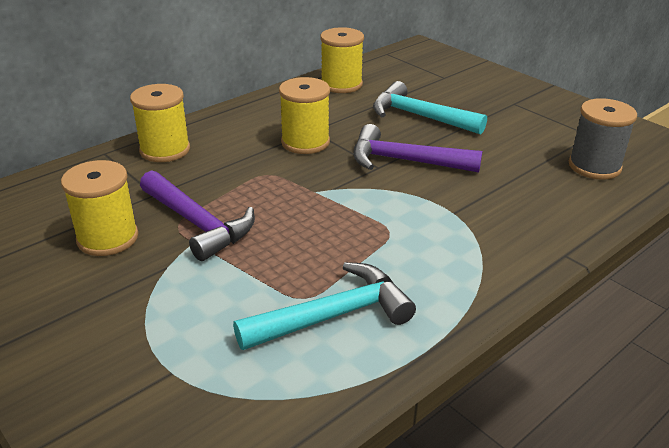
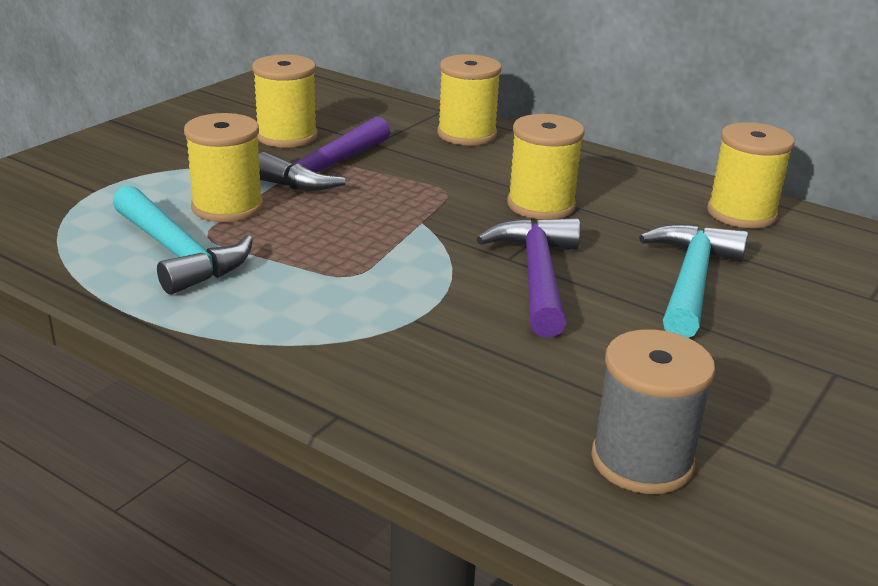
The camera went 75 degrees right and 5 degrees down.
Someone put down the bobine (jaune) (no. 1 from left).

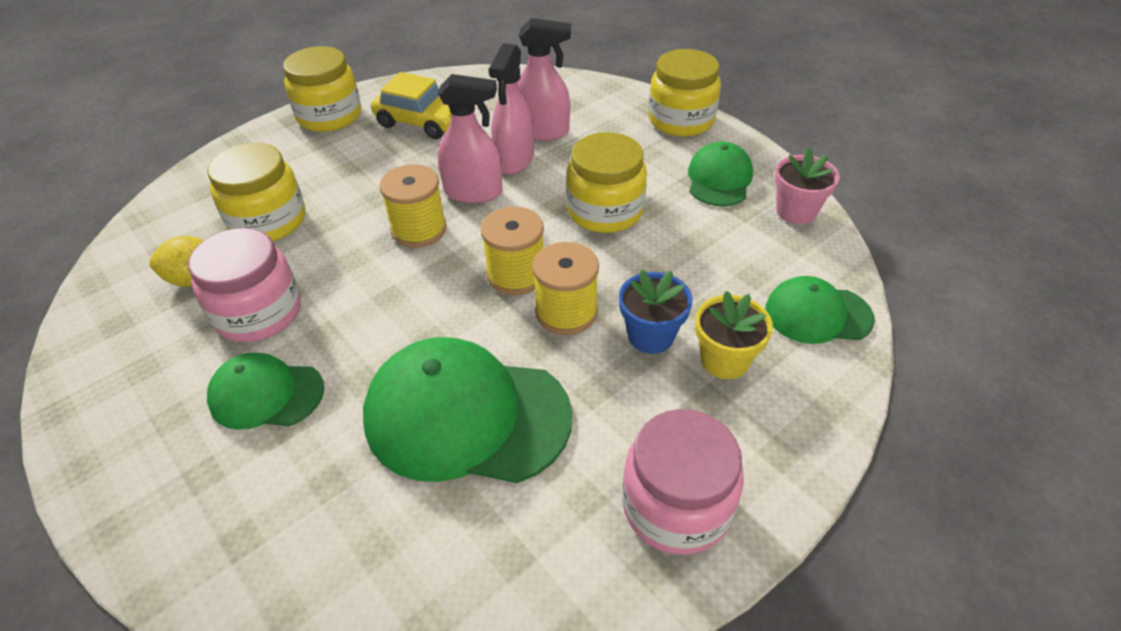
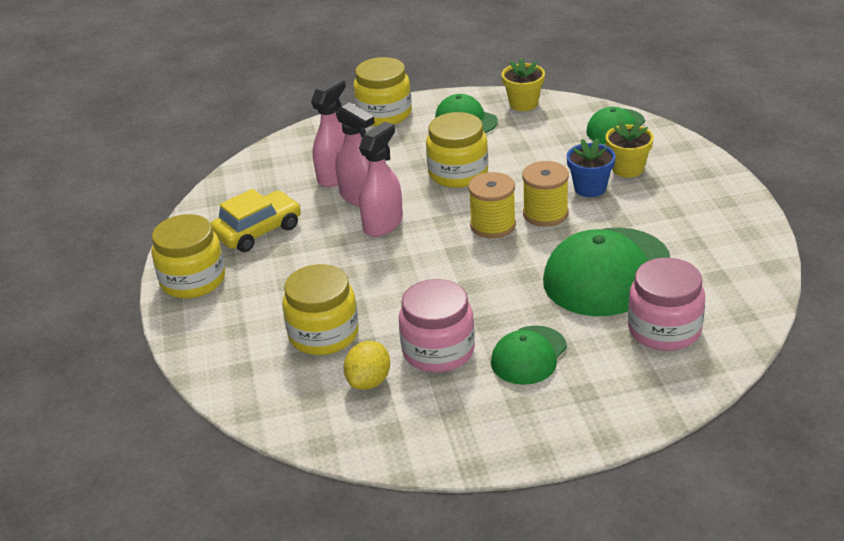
The camera went 60 degrees left and 10 degrees down.
Someone took away the bobine (jaune) (no. 1 from left).
Someone carried the bocal (rose) (no. 2 from left).
Someone repainted the pot de fleurs (rose), which became the pot de fleurs (jaune) (no. 1 from left).

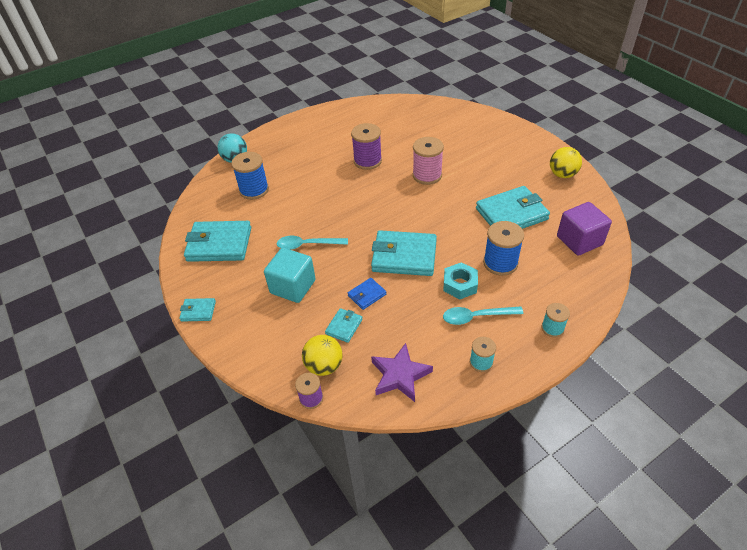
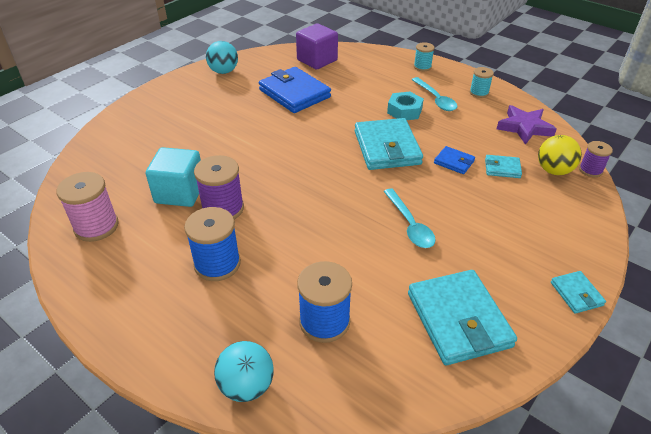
The camera went 110 degrees left and 5 degrees down.
Someone carried the cube (turquoise).
Someone carried the bobine (rose).
Someone carried the bobine (bleu) (no. 2 from left in the first image).
Someone repainted the portefeuille (turquoise) (no. 5 from left), which became the portefeuille (bleu) (no. 1 from left).
Someone repainted the balle (jaune) (no. 2 from left), which became the balle (turquoise) (no. 1 from left).

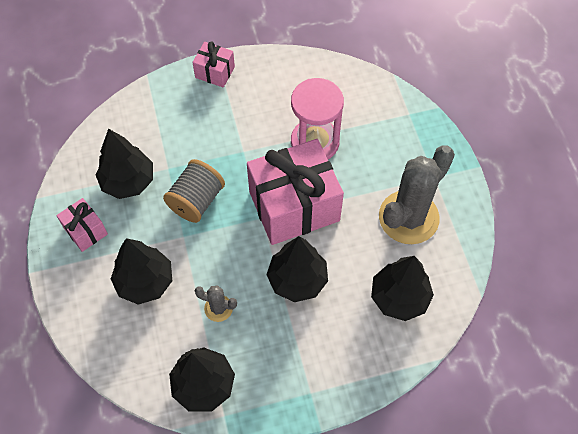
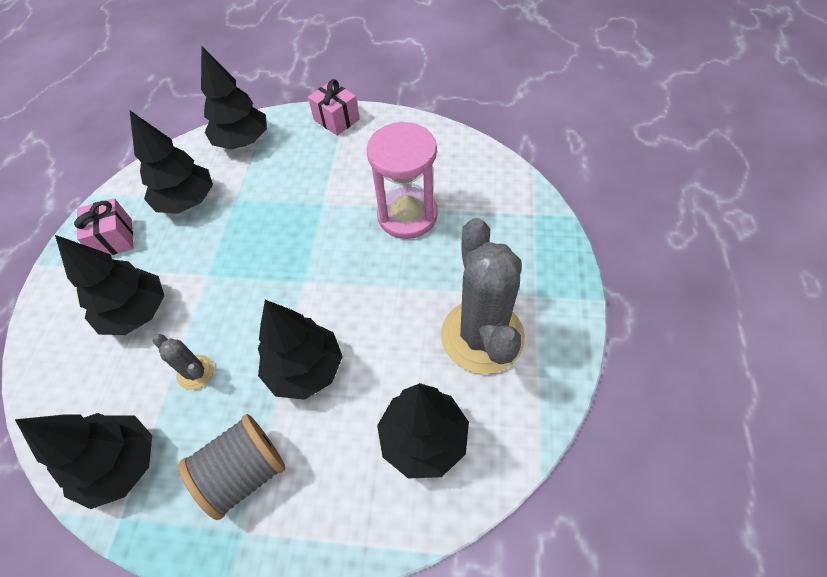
The camera went 25 degrees right and 5 degrees down.
Someone took away the cadeau (rose) (no. 3 from left).
Someone put down the arbre (noir) (no. 4 from left).
Someone carried the bobine (gris).
Someone rotated the cactus (gris) (no. 2 from left) by 75 degrees counterclockwise.

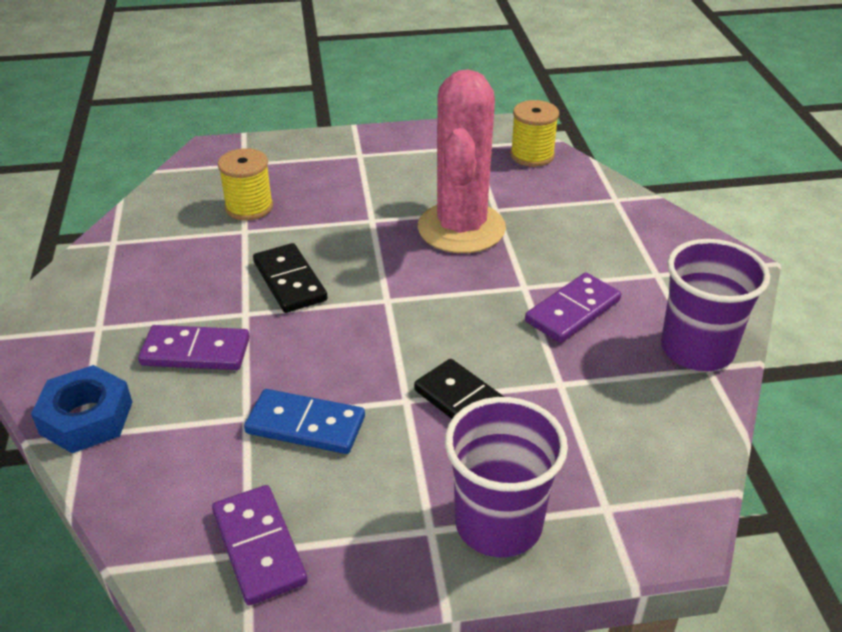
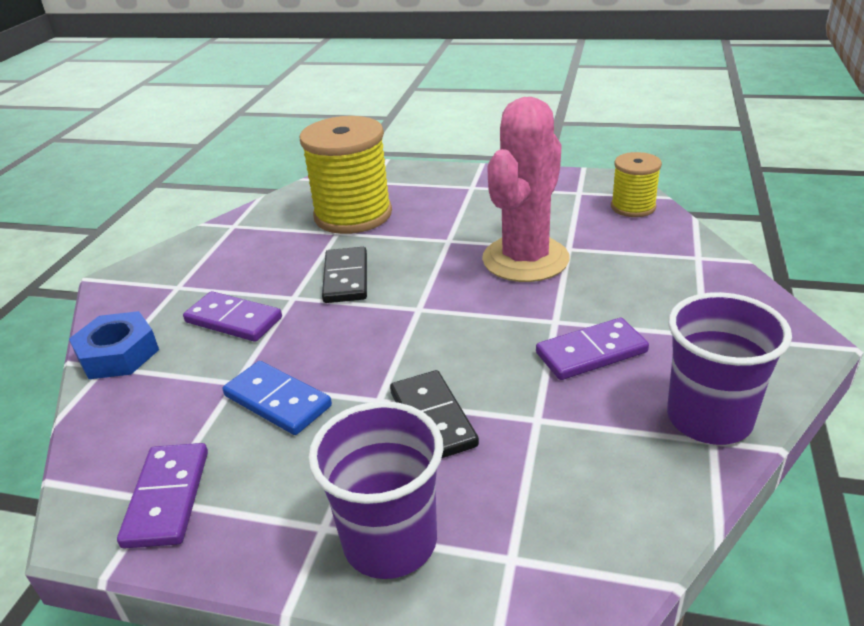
The camera went 25 degrees right and 5 degrees down.
Someone scaled the bobine (jaune) (no. 1 from left) by 1.84.

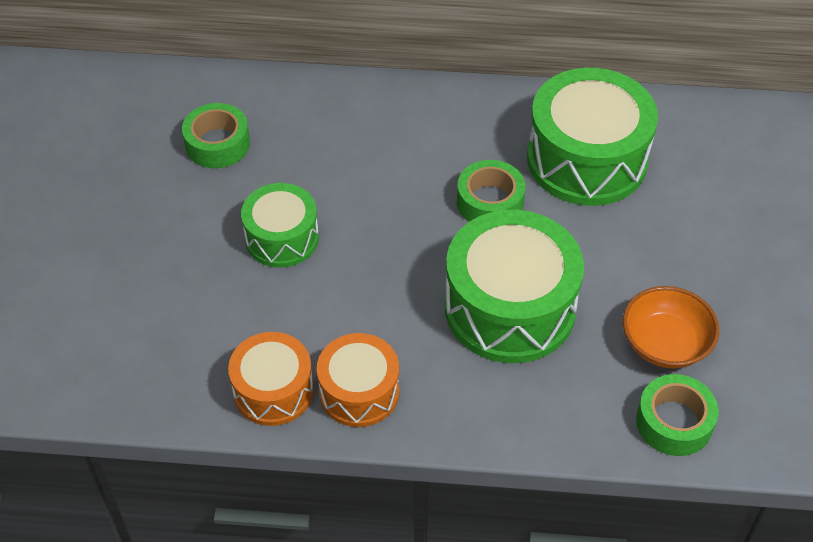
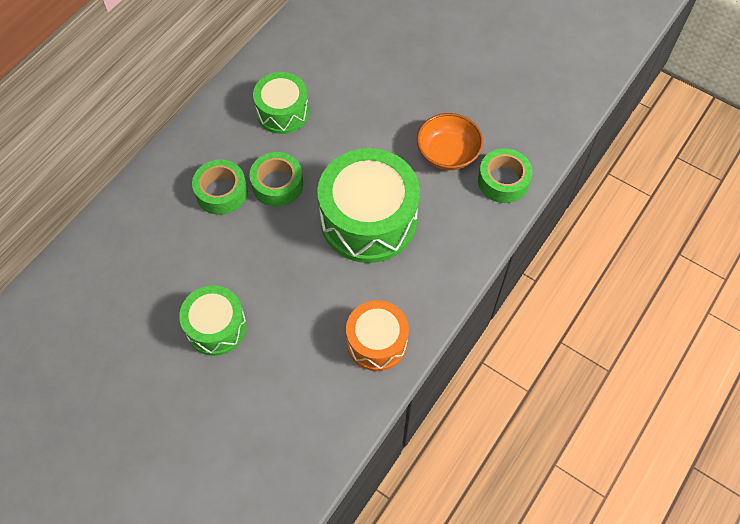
The camera went 60 degrees left and 10 degrees up.
Someone took away the tambour (orange) (no. 1 from left).
Someone carried the ruban adhésif (vert) (no. 1 from left).
Someone scaled the tambour (vert) (no. 3 from left in the first image) by 0.58.

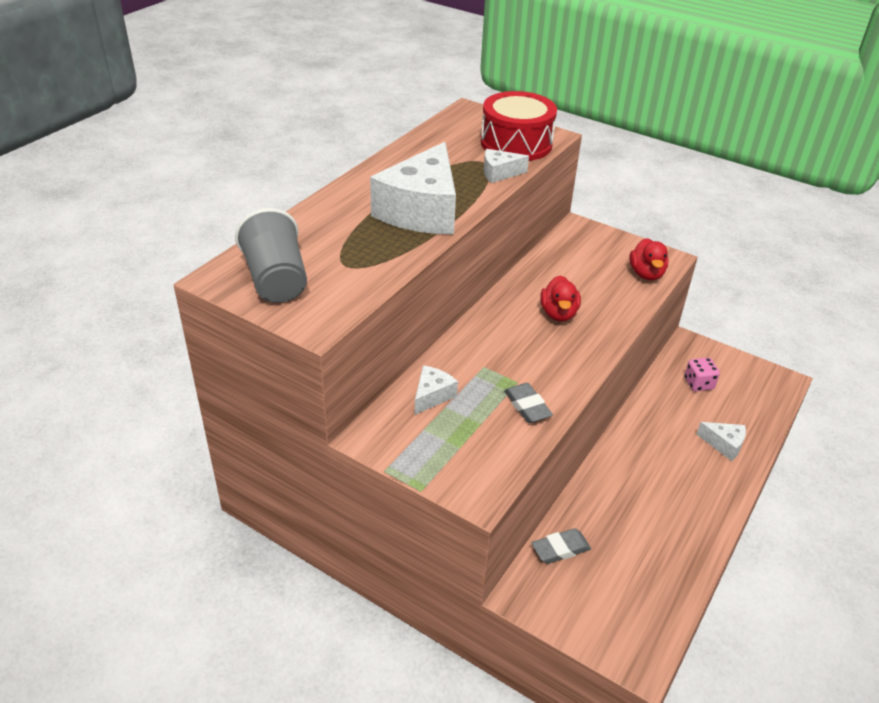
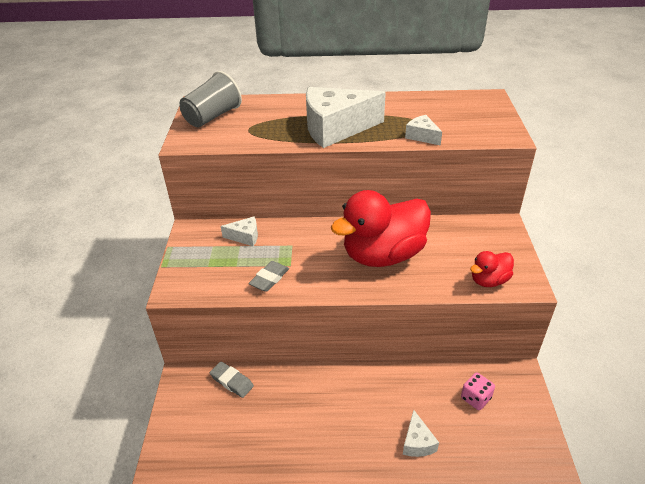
The camera went 60 degrees right and 0 degrees up.
Someone took away the tambour (rouge).
Someone scaled the canard (rouge) (no. 1 from left) by 2.11.

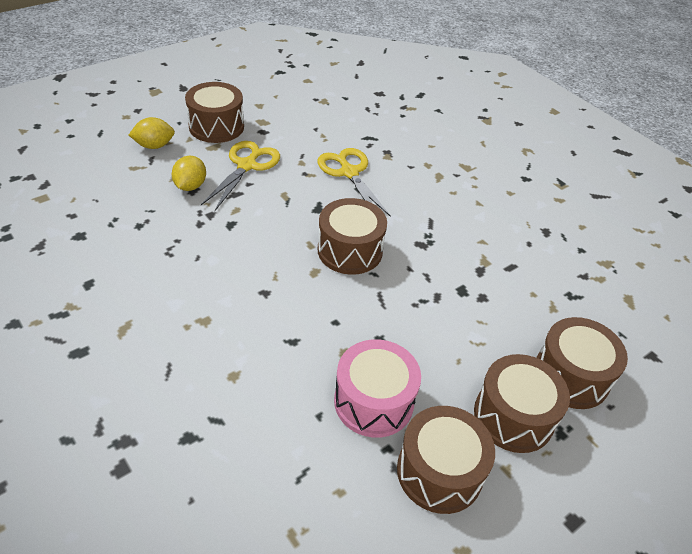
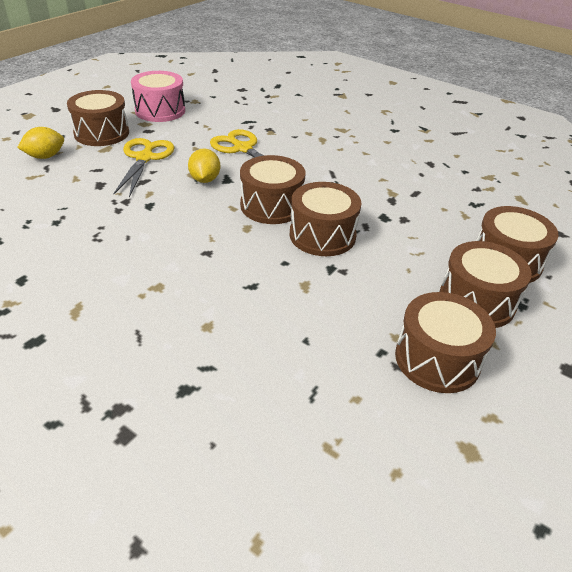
The camera went 15 degrees left and 5 degrees down.
Someone put down the tambour (marron) (no. 3 from left).
Someone carried the citron (jaune) (no. 2 from left).
Someone carried the tambour (rose).

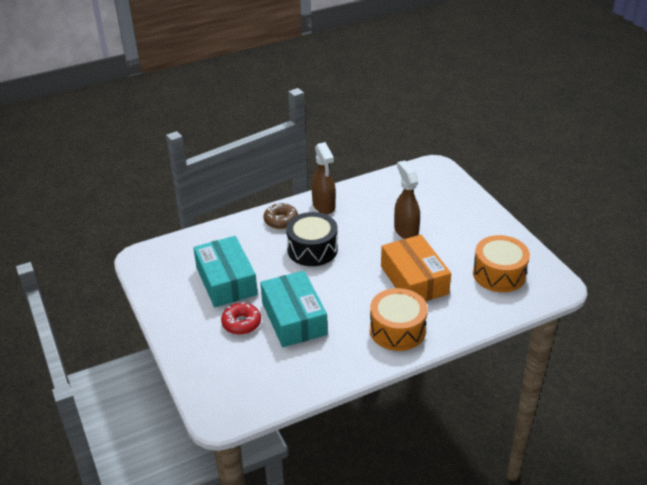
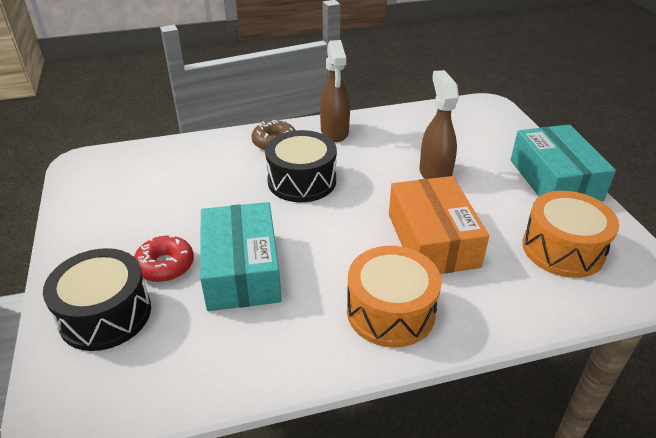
The camera went 10 degrees right and 0 degrees up.
Someone put down the tambour (noir) (no. 1 from left).
Someone carried the boîte (turquoise) (no. 1 from left in the first image).

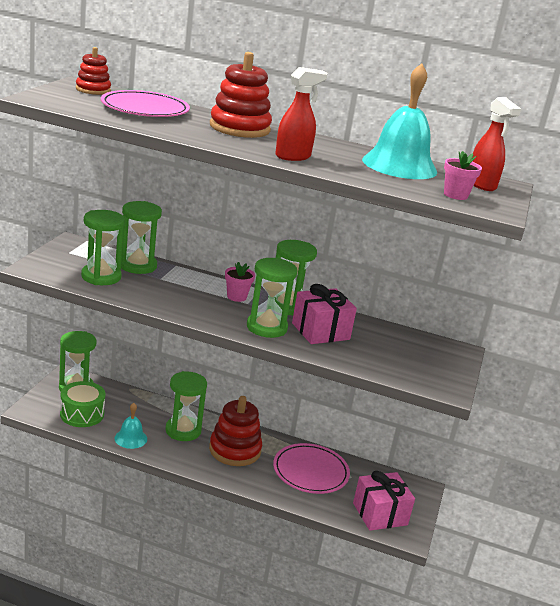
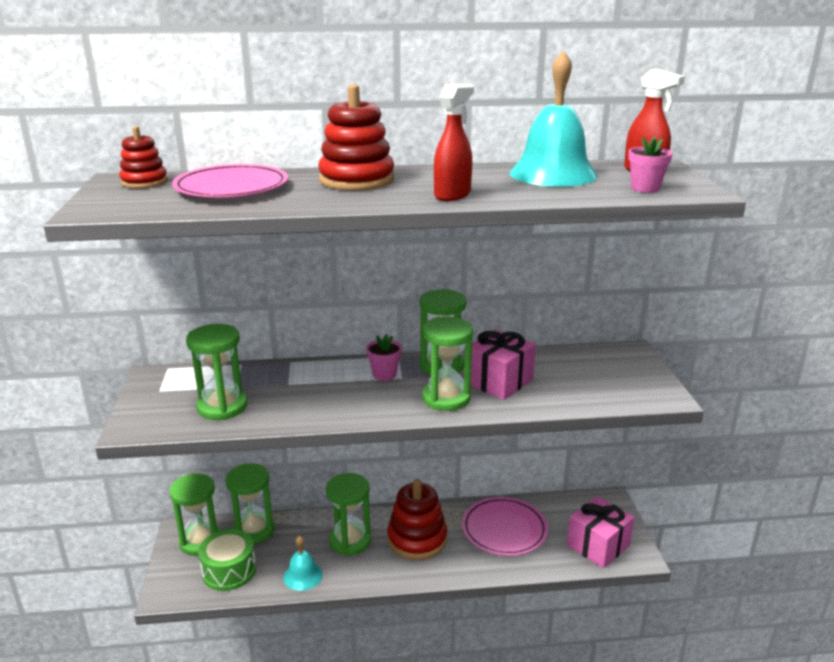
The camera went 20 degrees left and 0 degrees up.
Someone carried the sablier (vert) (no. 3 from left).

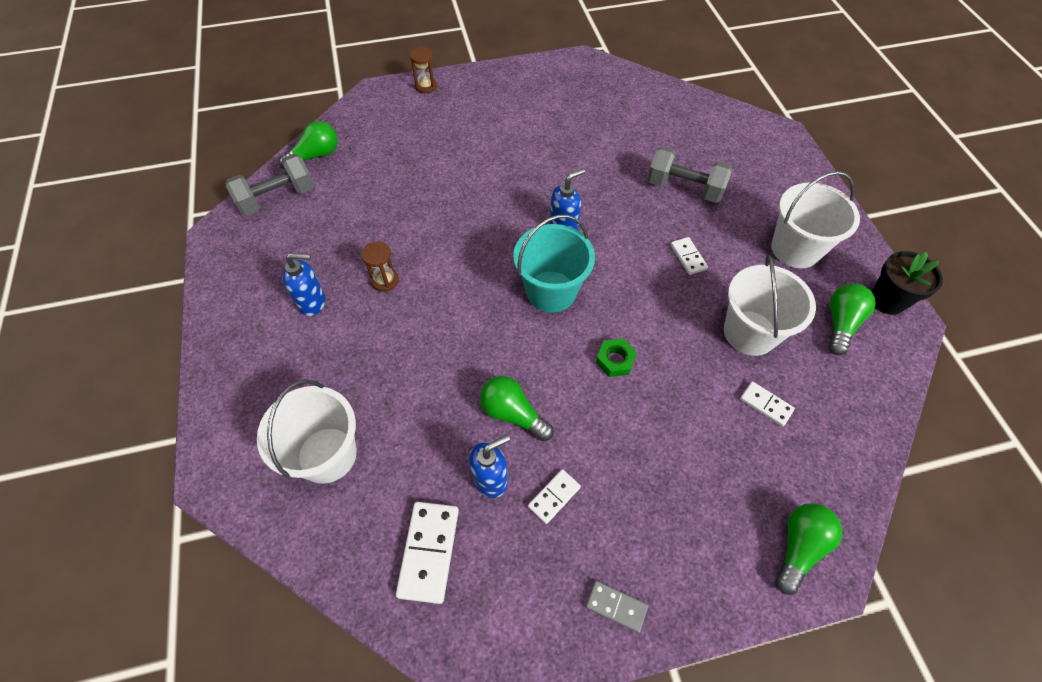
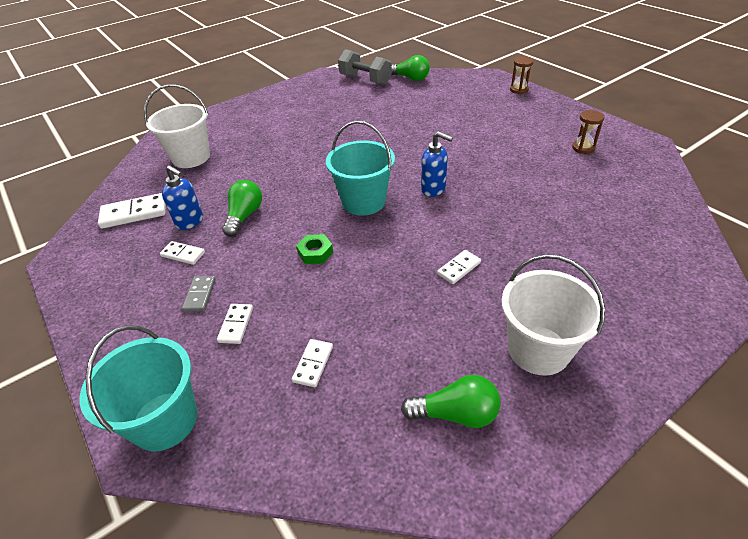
The camera went 70 degrees right and 15 degrees down.
Someone took away the distributeur de savon (bleu) (no. 1 from left).
Someone took away the haltère (gris) (no. 2 from left).
Someone took away the seau (blanc) (no. 2 from left).
Someone took away the pot de fleurs (noir).
Someone put down the domino (blanc) (no. 3 from left).
Someone carried the sablier (marron) (no. 1 from left in the first image).
Someone carried the domino (gris).
Someone swapped the ampoule (vert) (no. 3 from left) for the seau (turquoise) (no. 1 from left).

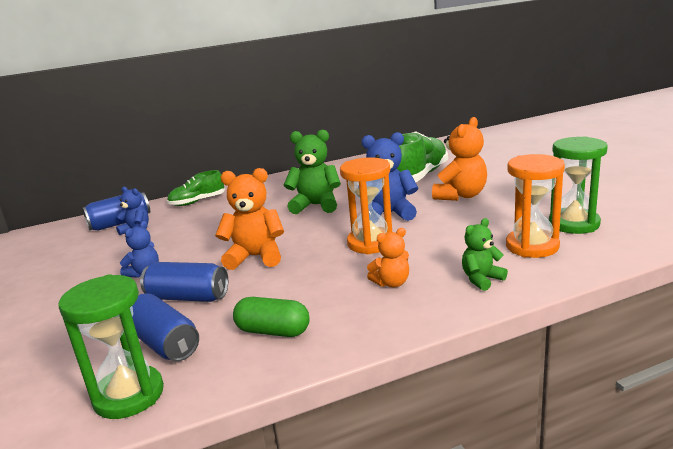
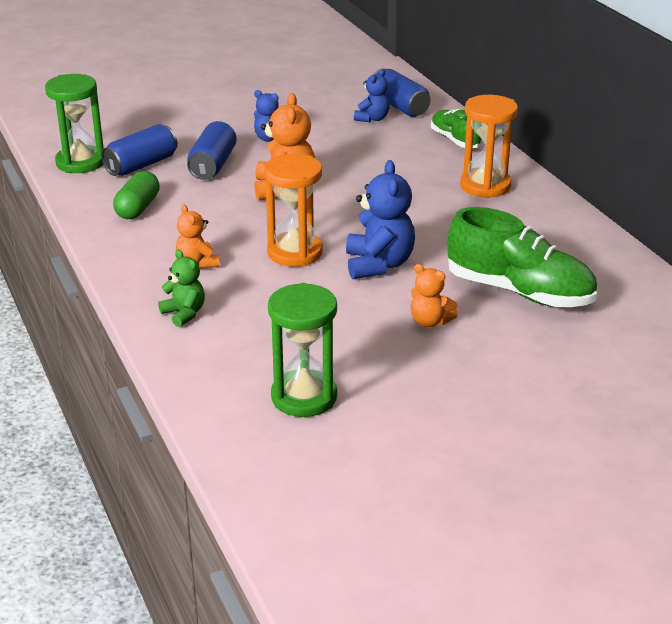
The camera went 85 degrees right and 10 degrees up.
Someone took away the ours en peluche (vert) (no. 1 from left).
Someone carried the sablier (orange) (no. 2 from left).
Someone scaled the ours en peluche (orange) (no. 3 from left) by 0.59.

